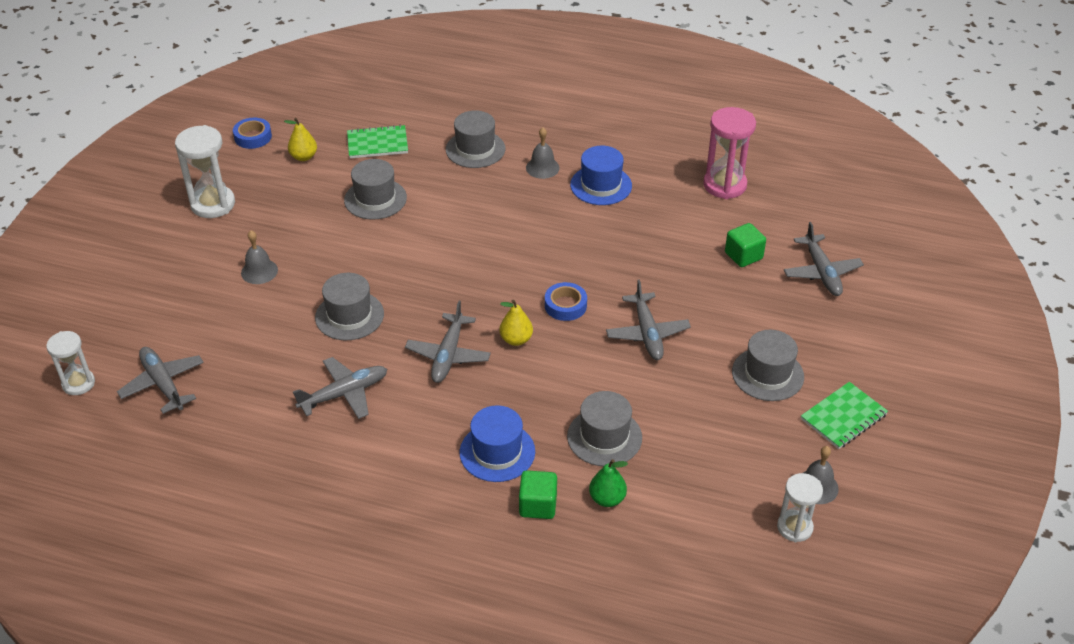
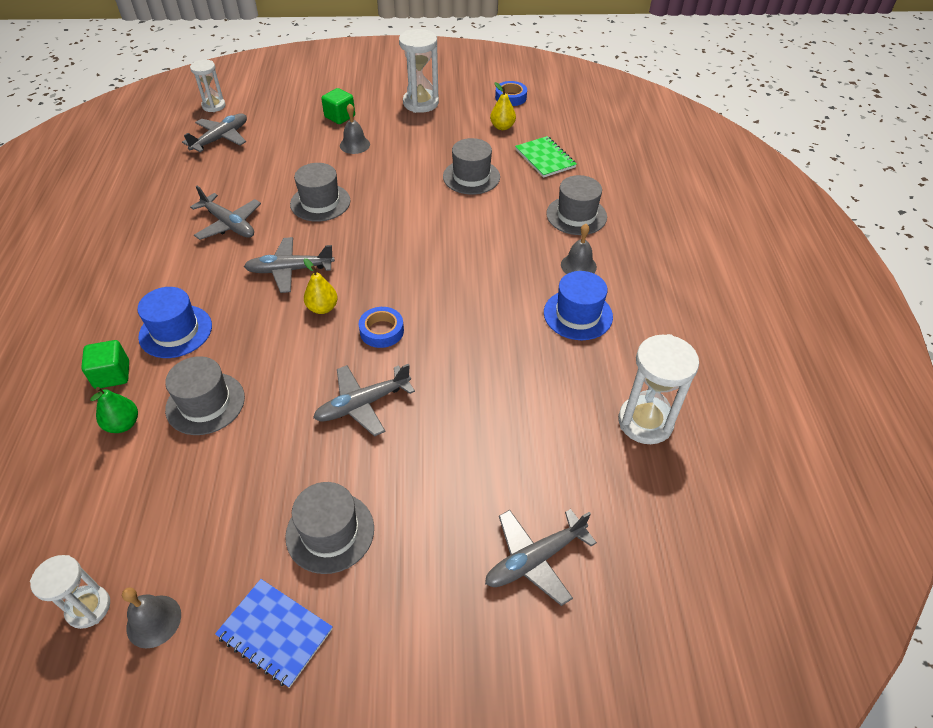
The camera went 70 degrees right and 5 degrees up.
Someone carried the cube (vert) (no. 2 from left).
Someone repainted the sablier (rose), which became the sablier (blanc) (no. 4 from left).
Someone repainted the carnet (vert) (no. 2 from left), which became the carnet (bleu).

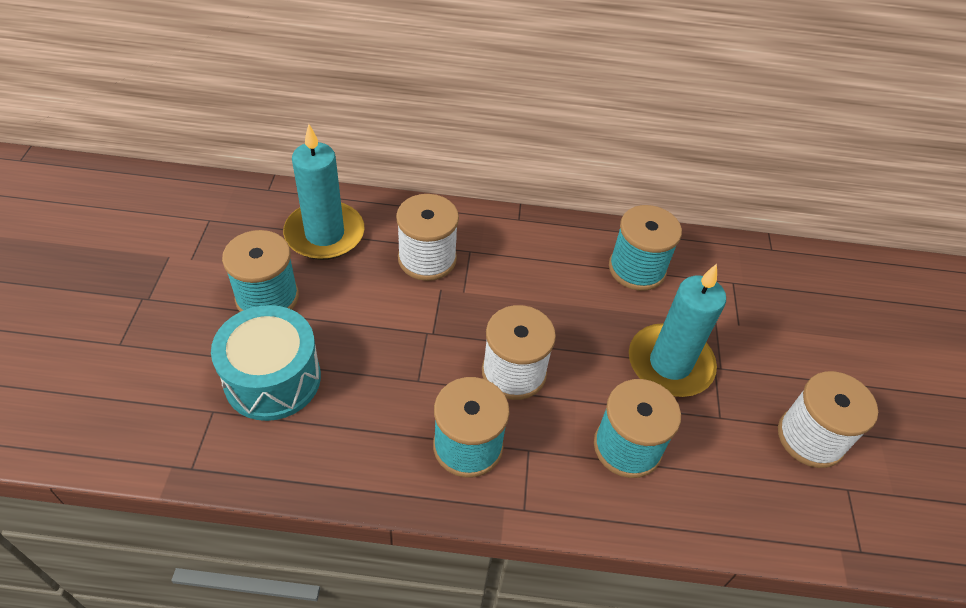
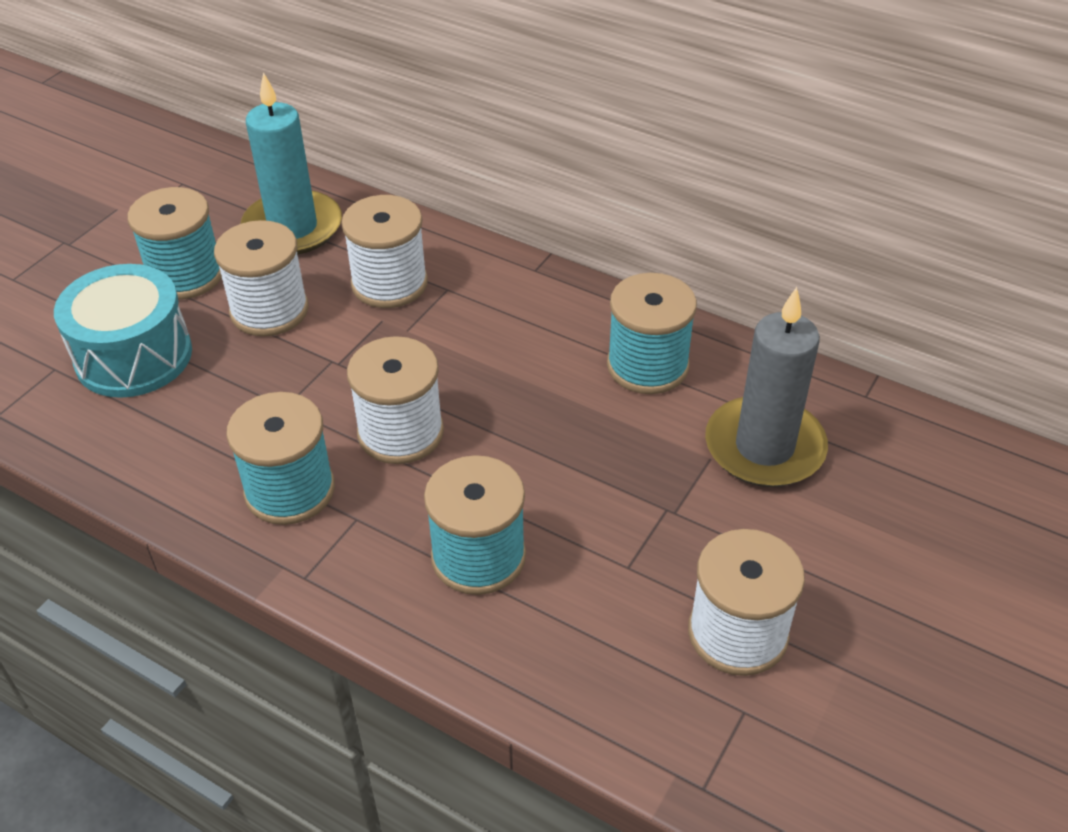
The camera went 30 degrees right and 5 degrees down.
Someone took away the bougie (turquoise) (no. 2 from left).
Someone put down the bobine (blanc) (no. 1 from left).
Someone put down the bougie (gris).

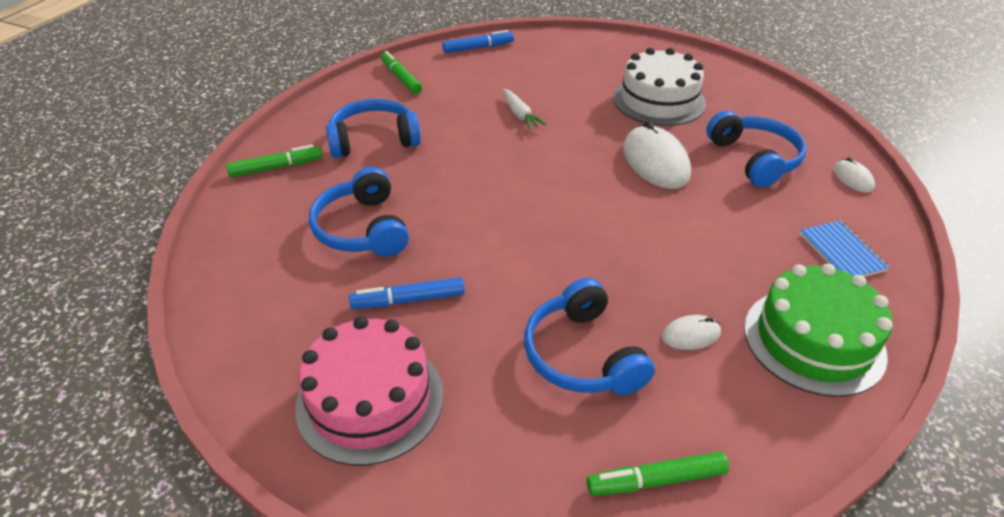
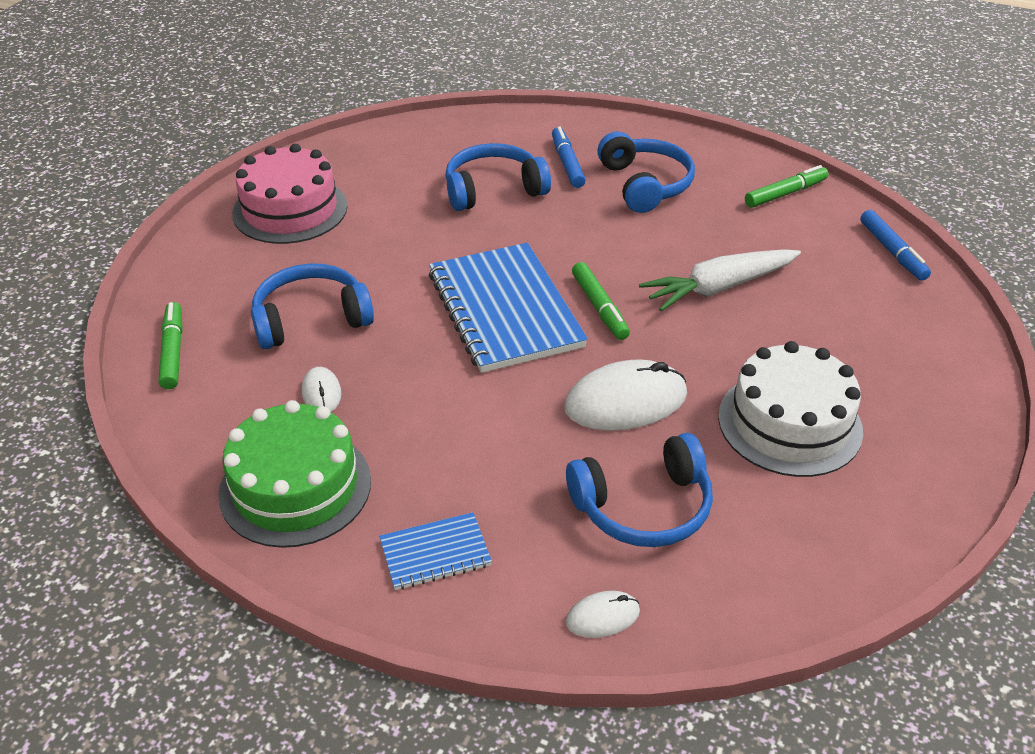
The camera went 90 degrees right and 0 degrees up.
Someone put down the carnet (bleu) (no. 2 from left).
Someone carried the feutre (vert) (no. 1 from left in the first image).
Someone carried the feutre (bleu) (no. 1 from left).
Someone scaled the carotte (blanc) by 1.70.

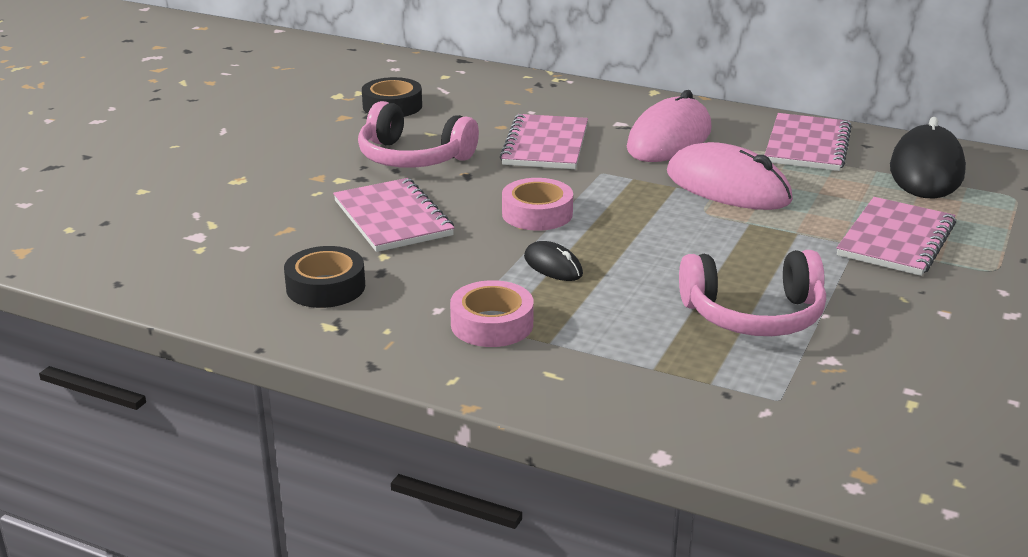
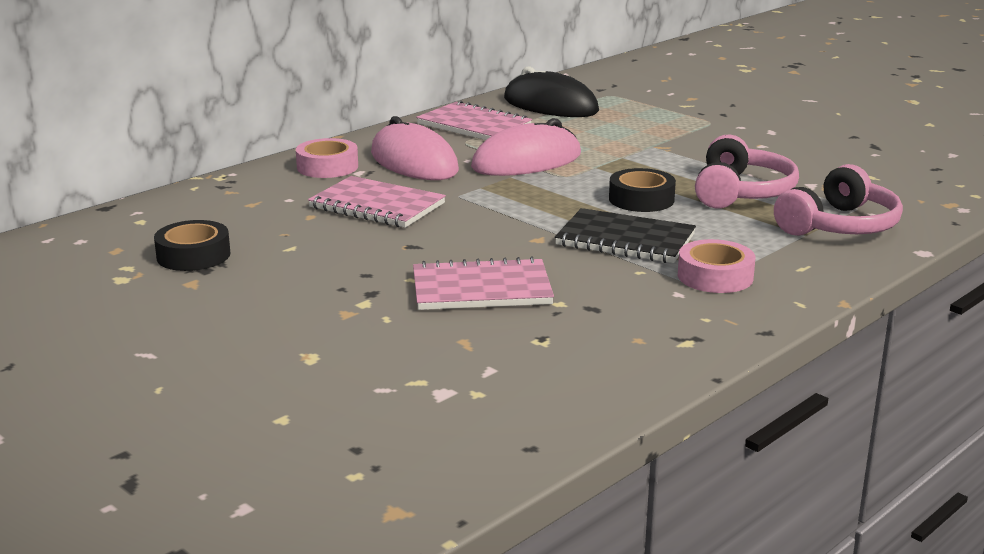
The camera went 70 degrees left and 5 degrees down.
Someone took away the carnet (rose) (no. 4 from left).
Someone carried the ruban adhésif (noir) (no. 1 from left in the first image).
Someone carried the casque audio (rose) (no. 1 from left in the first image).
Someone carried the ruban adhésif (rose) (no. 2 from left in the first image).
Someone swapped the souris (noir) (no. 1 from left) for the carnet (noir).

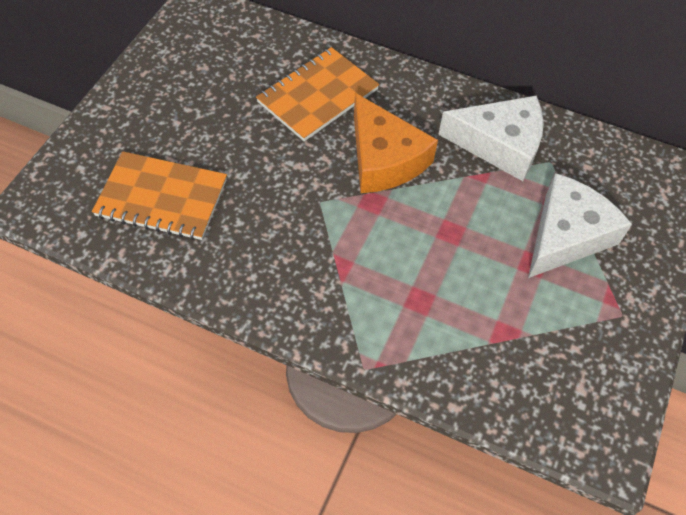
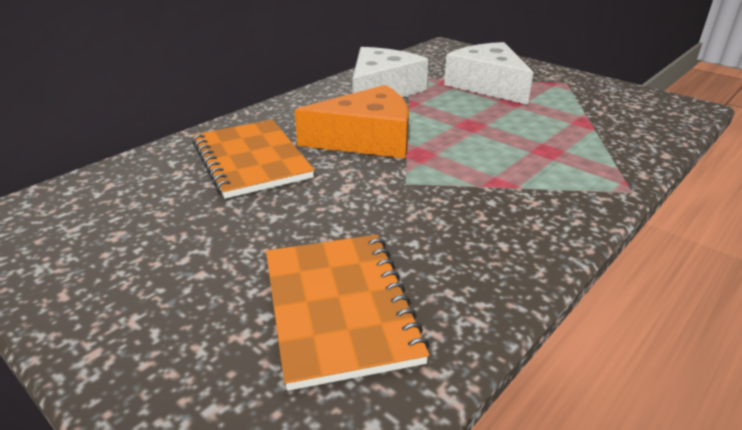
The camera went 70 degrees left and 25 degrees down.
Someone rotated the carnet (orange) (no. 1 from left in the first image) by 45 degrees counterclockwise.

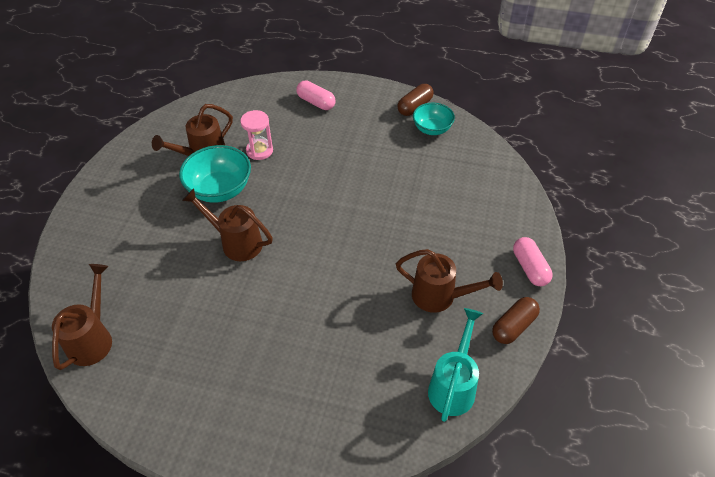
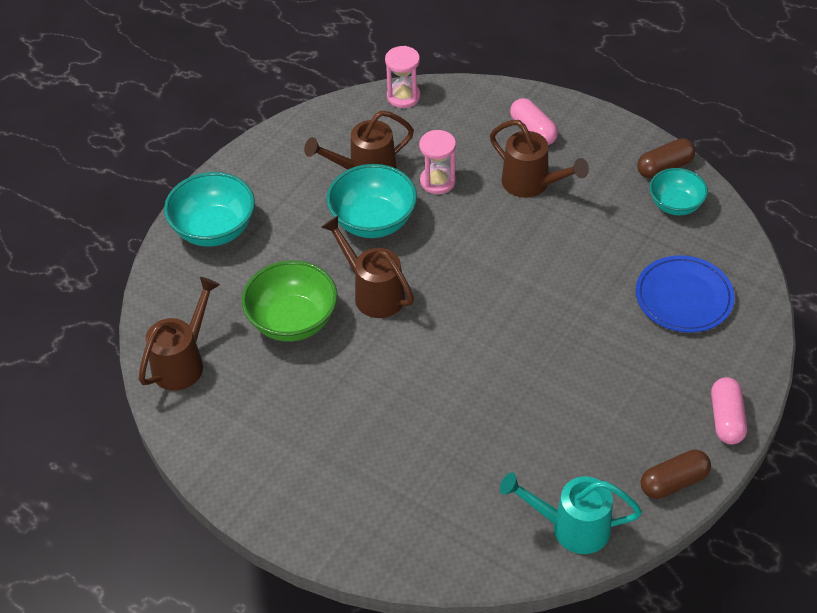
The camera went 20 degrees right and 0 degrees up.
Someone put down the bol (turquoise) (no. 1 from left).
Someone put down the bol (vert).
Someone put down the sablier (rose) (no. 1 from left).
Someone put down the assiette (bleu).
Someone carried the arrosoir (marron) (no. 4 from left).
Someone rotated the arrosoir (turquoise) by 120 degrees counterclockwise.

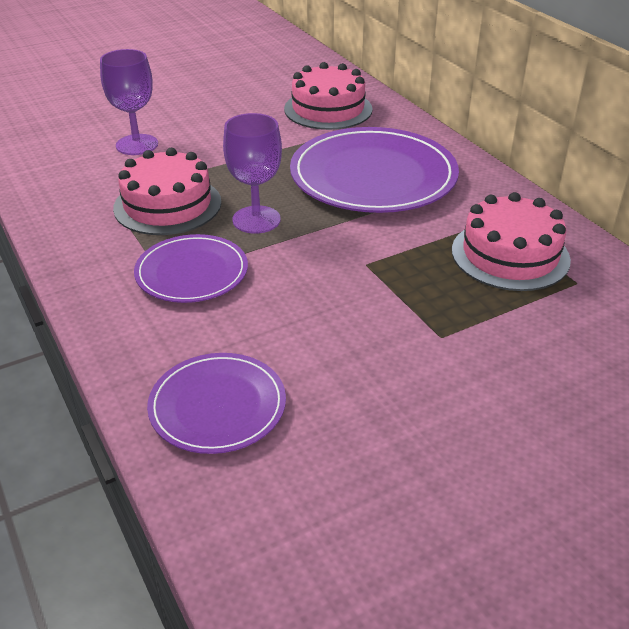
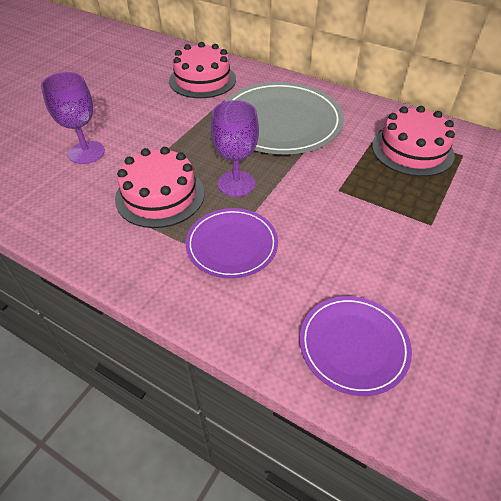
The camera went 30 degrees left and 10 degrees up.
Someone repainted the assiette (violet) (no. 3 from left), which became the assiette (gris).

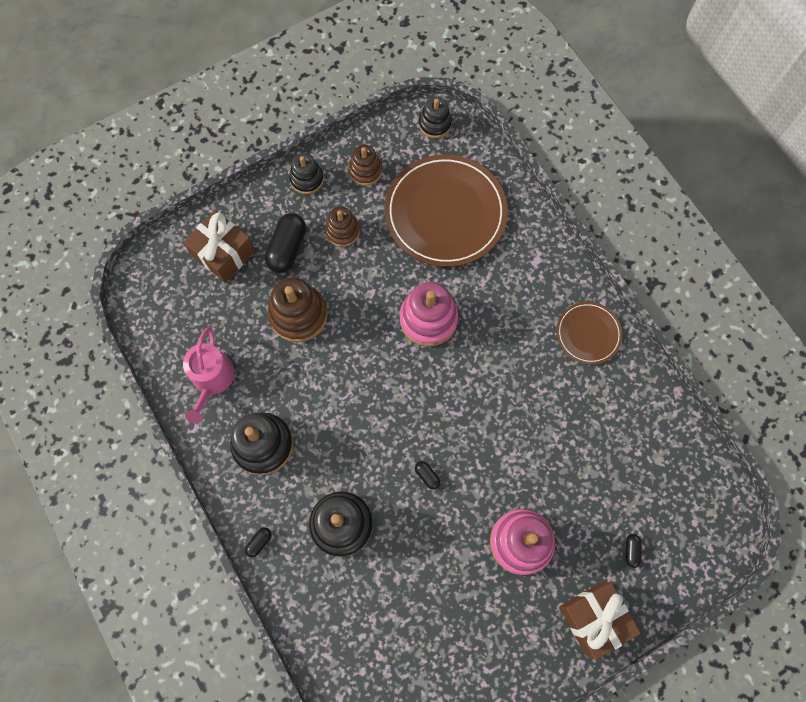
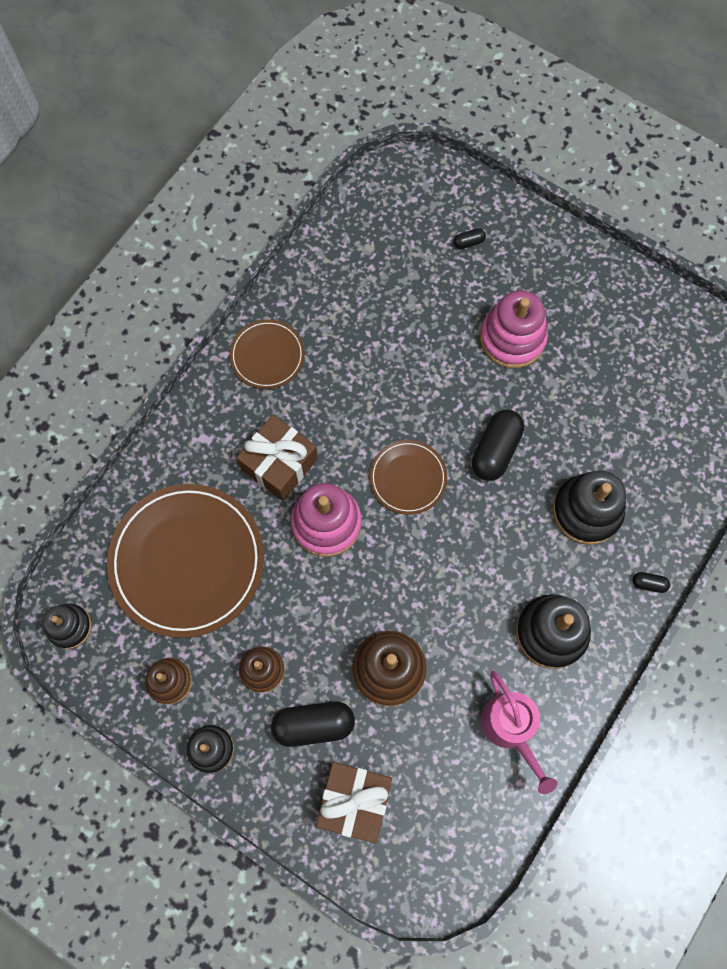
The camera went 115 degrees left and 0 degrees up.
Someone put down the assiette (marron) (no. 3 from left).
Someone carried the cadeau (marron) (no. 2 from left in the first image).
Someone rotated the arrosoir (rose) by 90 degrees clockwise.
Someone scaled the gélule (noir) (no. 3 from left) by 2.16.

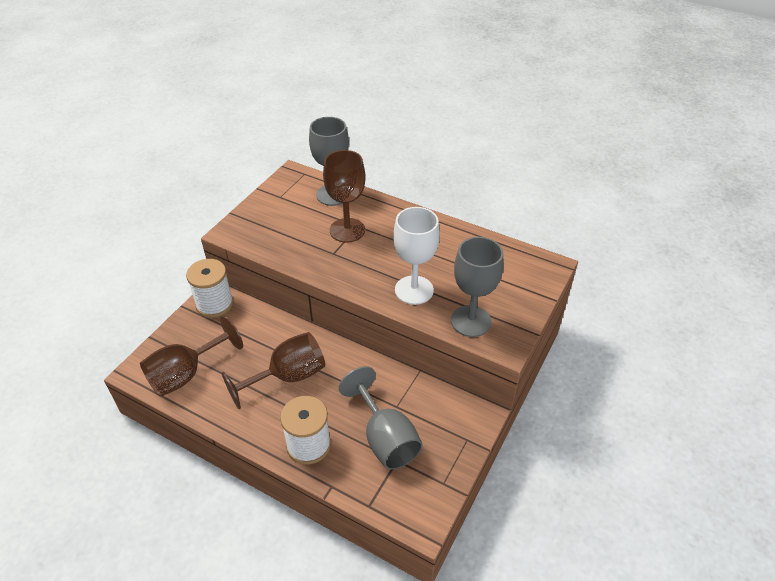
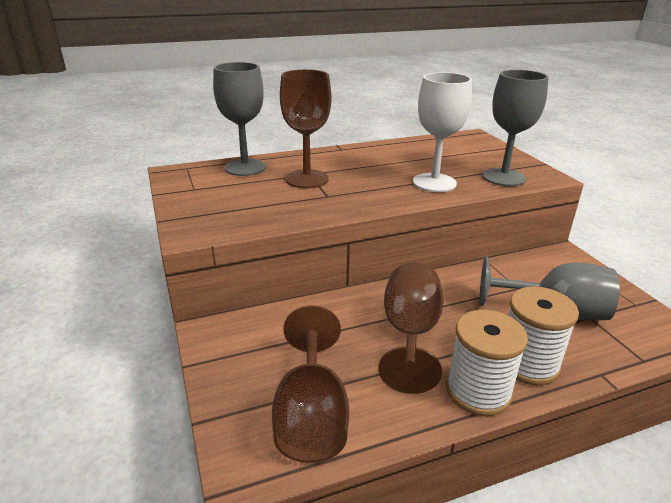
The camera went 50 degrees left and 15 degrees down.
Someone carried the bobine (blanc) (no. 1 from left).

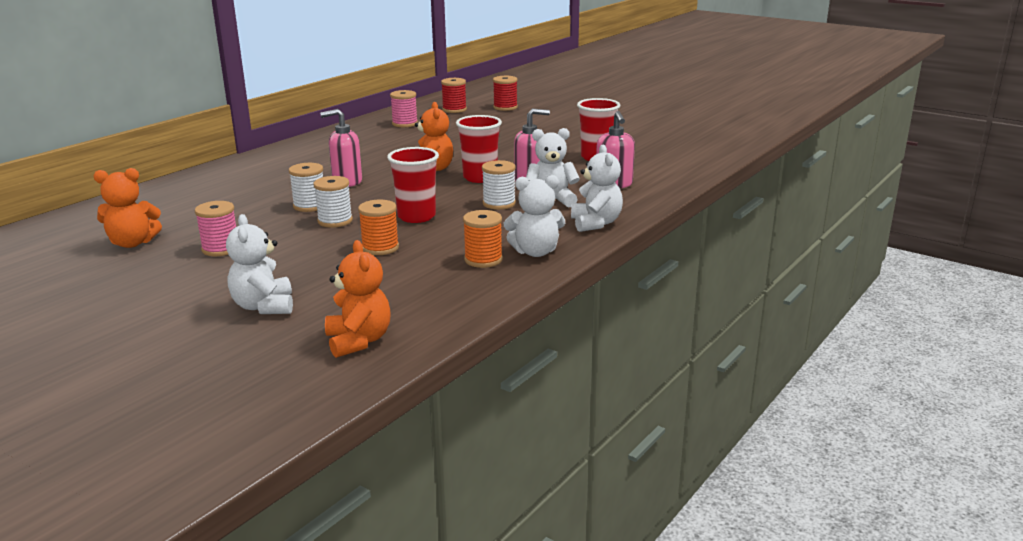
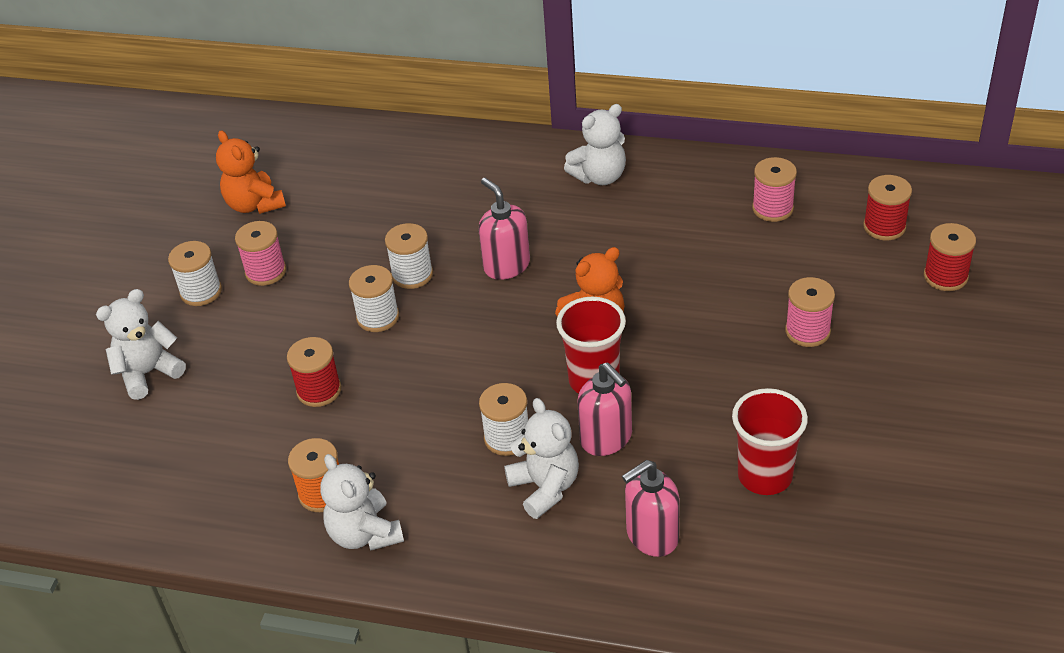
The camera went 70 degrees right and 20 degrees up.
Someone took away the ours en peluche (orange) (no. 2 from left).
Someone took away the gobelet (rouge) (no. 1 from left).
Someone put down the bobine (blanc) (no. 1 from left).
Someone put down the bobine (rose) (no. 3 from left).
Someone carried the ours en peluche (blanc) (no. 4 from left).
Someone repainted the bobine (orange) (no. 1 from left), which became the bobine (rouge) (no. 1 from left).

